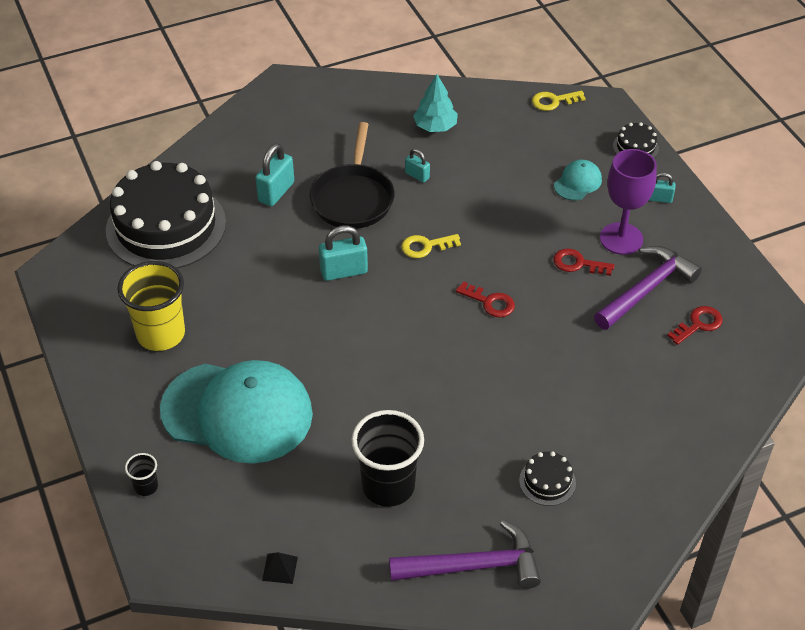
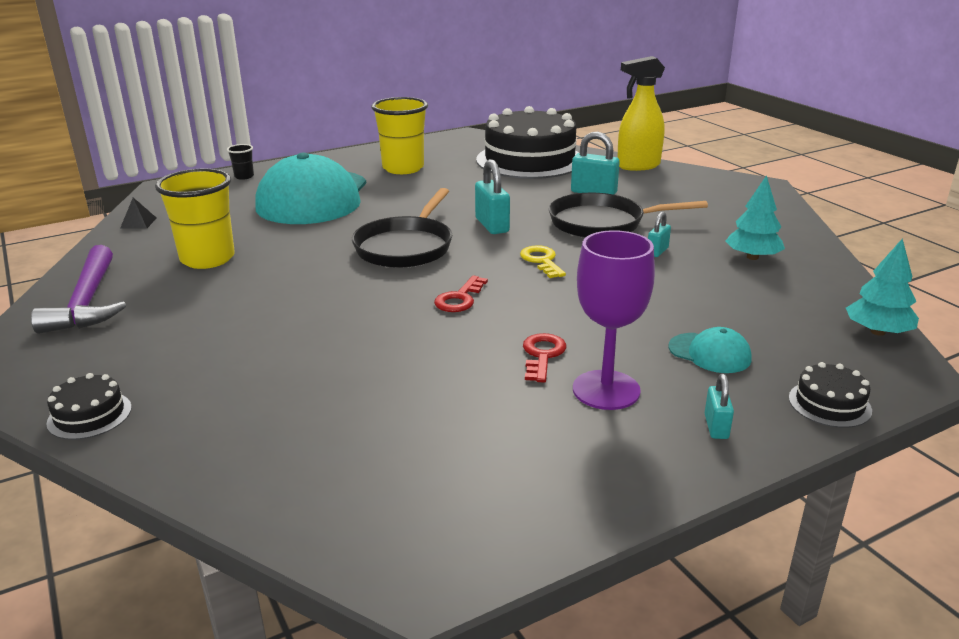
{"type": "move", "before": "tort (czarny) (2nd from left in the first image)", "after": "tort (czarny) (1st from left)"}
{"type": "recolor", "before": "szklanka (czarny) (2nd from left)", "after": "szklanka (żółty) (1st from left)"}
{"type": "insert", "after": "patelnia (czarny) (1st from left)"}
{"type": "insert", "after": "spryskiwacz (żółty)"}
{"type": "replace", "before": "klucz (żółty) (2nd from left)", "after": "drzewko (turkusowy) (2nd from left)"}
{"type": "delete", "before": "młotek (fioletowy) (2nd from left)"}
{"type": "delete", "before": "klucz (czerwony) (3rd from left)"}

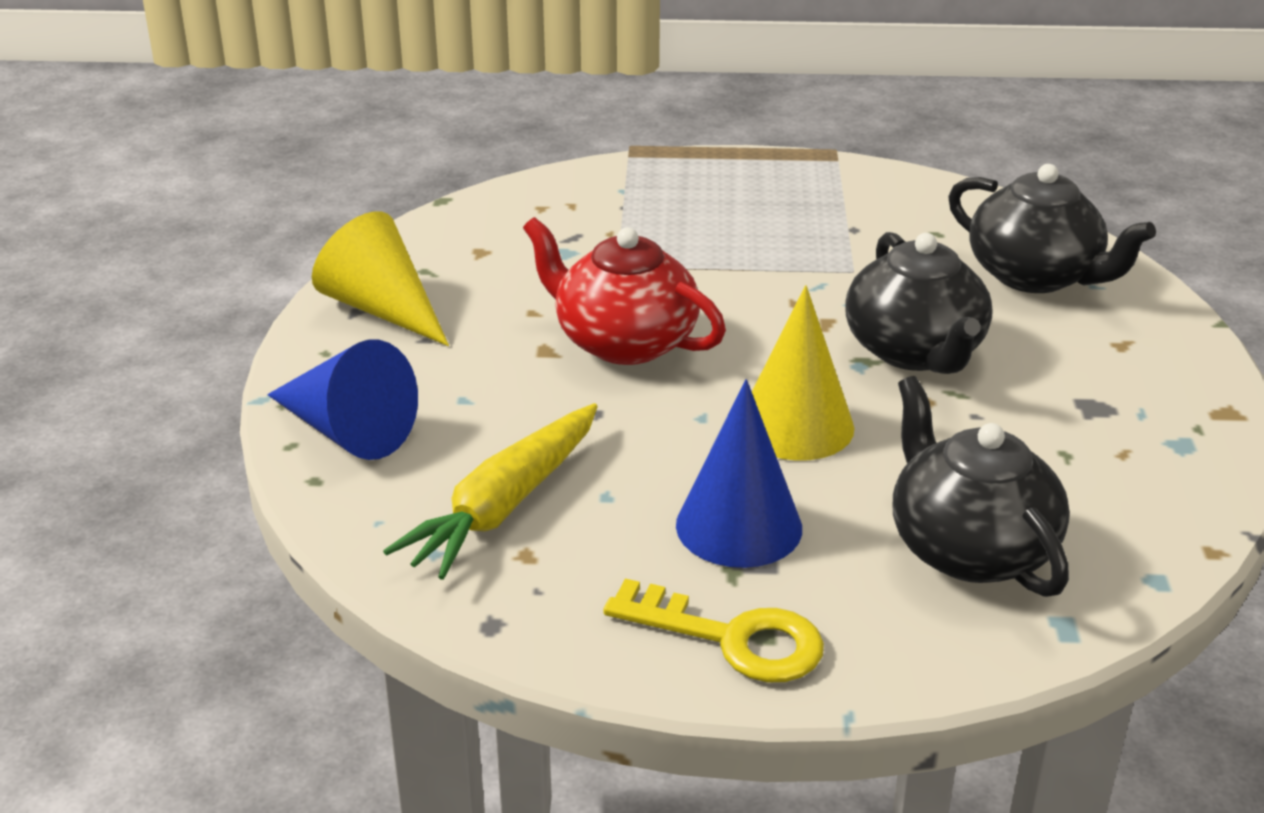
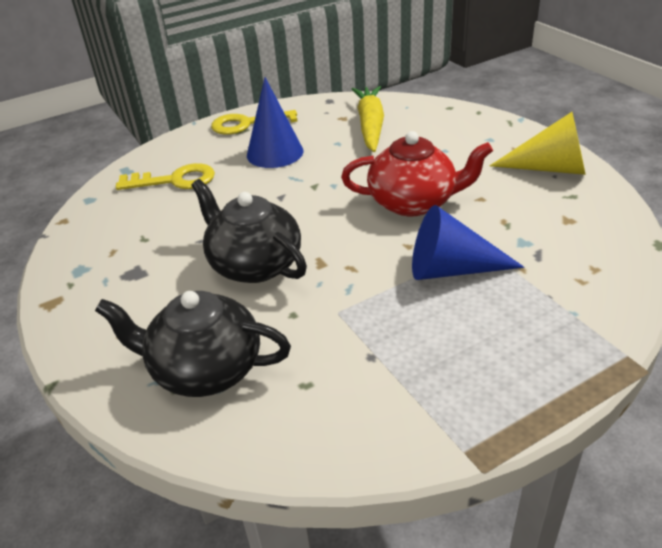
{"type": "replace", "before": "imbryk (czarny) (2nd from left)", "after": "klucz (żółty) (1st from left)"}
{"type": "move", "before": "stożek (niebieski) (1st from left in the first image)", "after": "stożek (niebieski) (2nd from left)"}
{"type": "delete", "before": "stożek (żółty) (2nd from left)"}

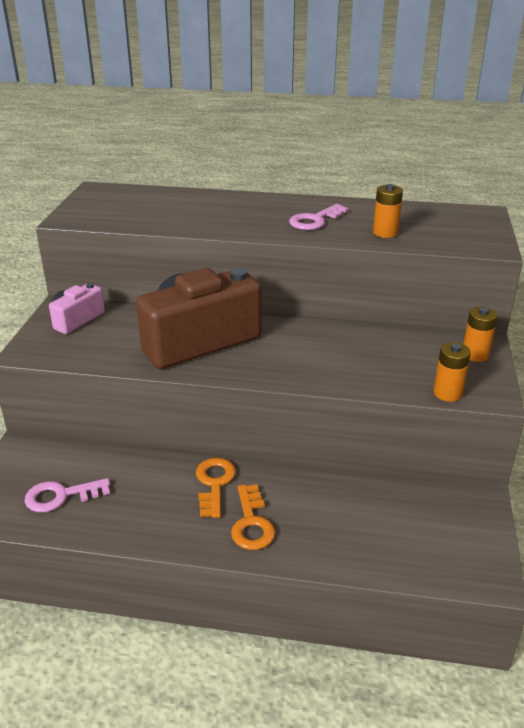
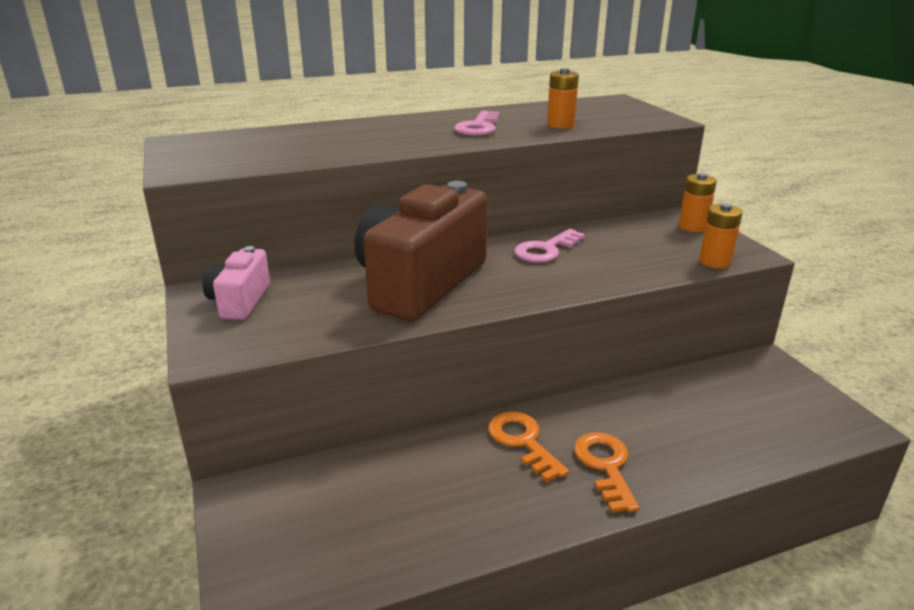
{"type": "move", "before": "klucz (różowy) (1st from left in the first image)", "after": "klucz (różowy) (2nd from left)"}
{"type": "rotate", "before": "klucz (pomarańczowy) (2nd from left)", "turn": -150}

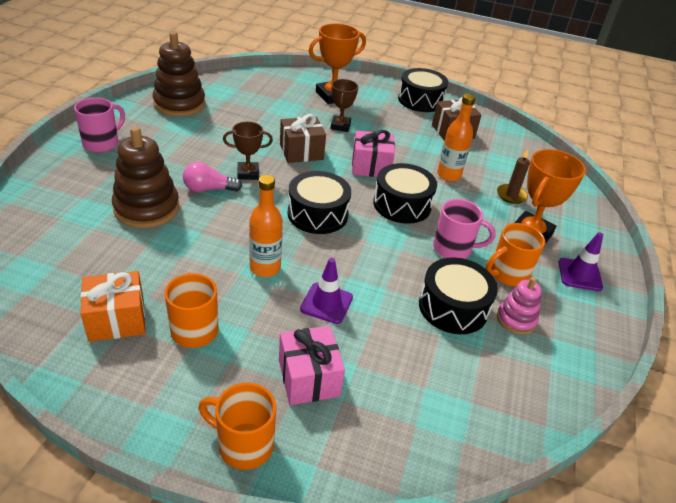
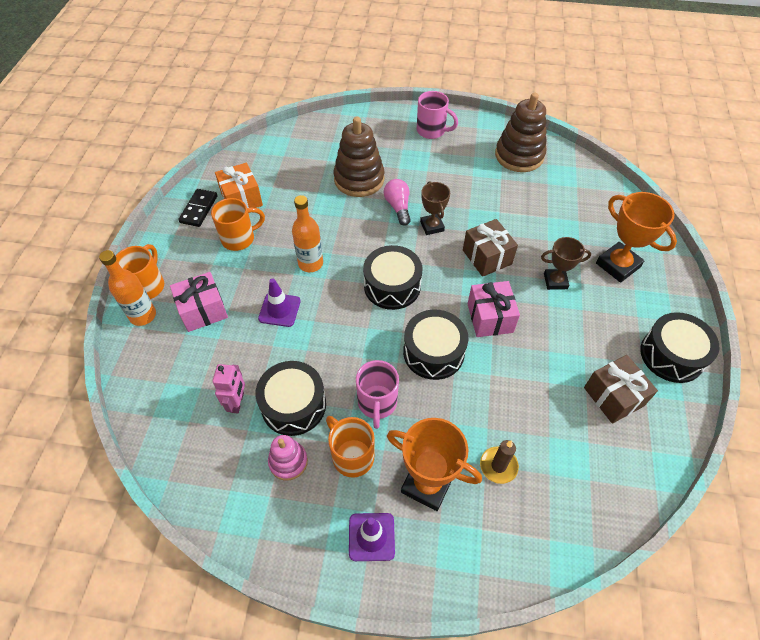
{"type": "move", "before": "butelka (pomarańczowy) (2nd from left in the first image)", "after": "butelka (pomarańczowy) (1st from left)"}
{"type": "insert", "after": "kostka domina (czarny)"}
{"type": "insert", "after": "robot (różowy)"}

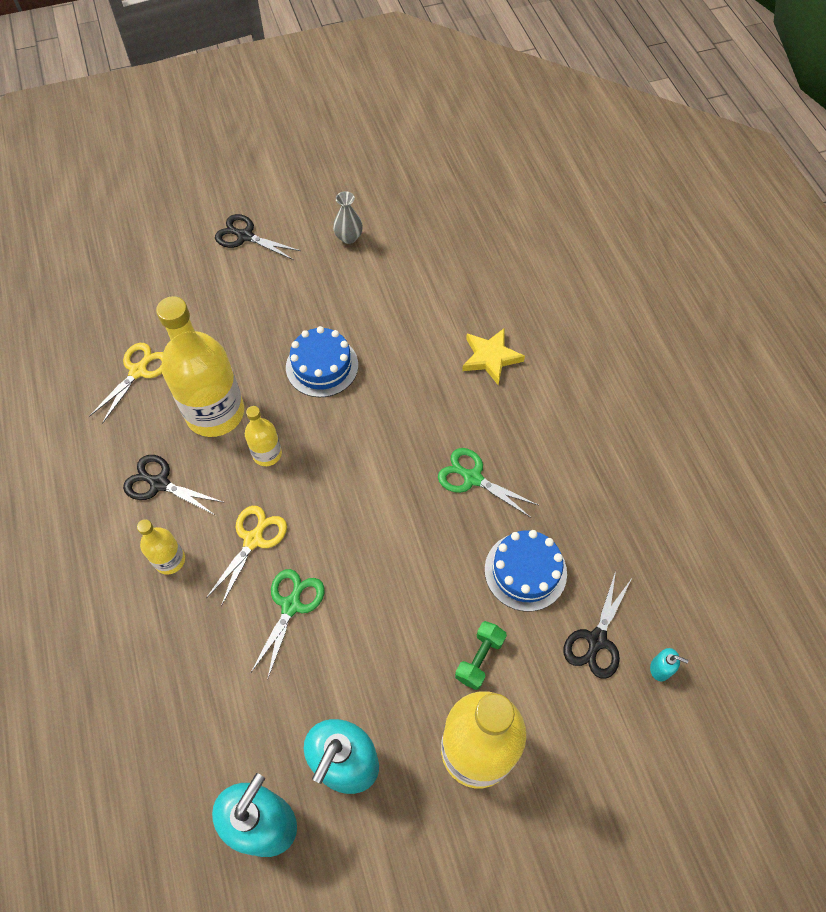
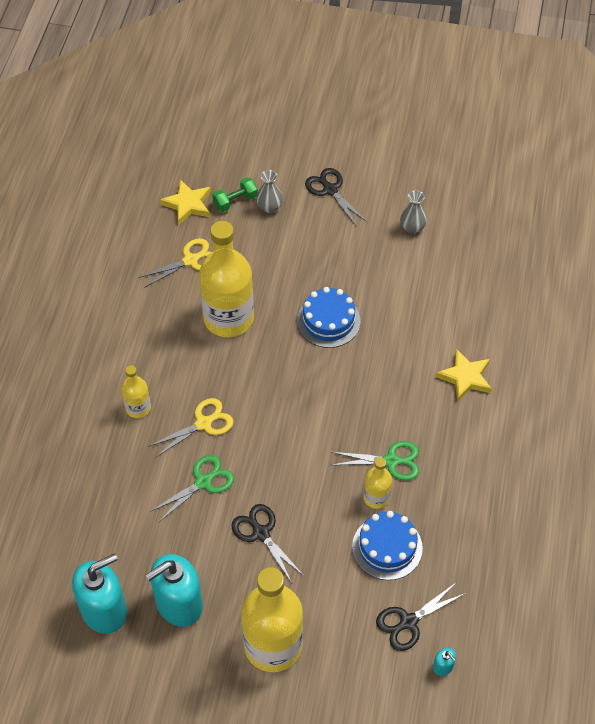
{"type": "insert", "after": "gwiazda (żółty) (1st from left)"}
{"type": "move", "before": "hantel (zielony)"}
{"type": "move", "before": "nożyczki (czarny) (1st from left)"}
{"type": "insert", "after": "wazon (szary) (1st from left)"}
{"type": "rotate", "before": "nożyczki (zielony) (2nd from left)", "turn": 120}
{"type": "move", "before": "butelka (żółty) (3rd from left in the first image)", "after": "butelka (żółty) (4th from left)"}

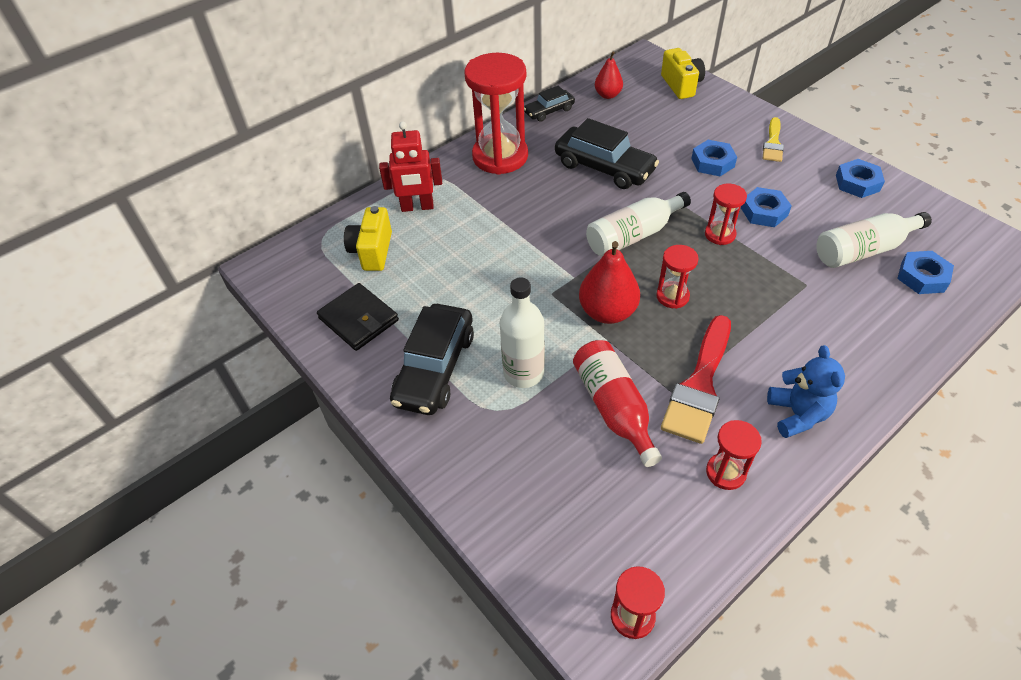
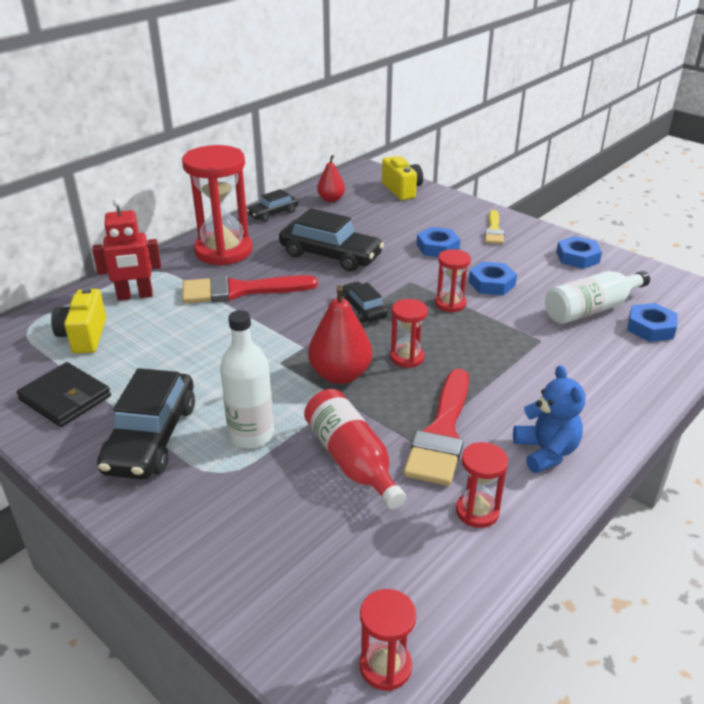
{"type": "insert", "after": "pędzel (czerwony) (1st from left)"}
{"type": "replace", "before": "butelka (biały) (2nd from left)", "after": "samochód (czarny) (4th from left)"}

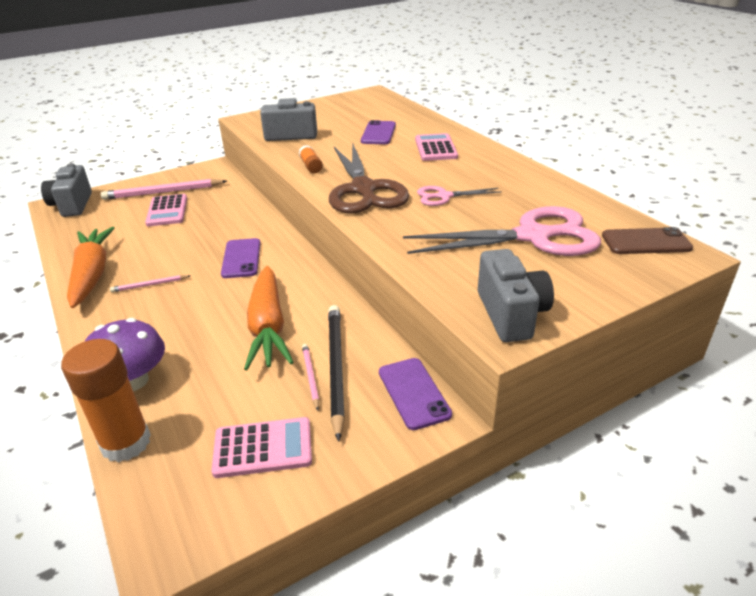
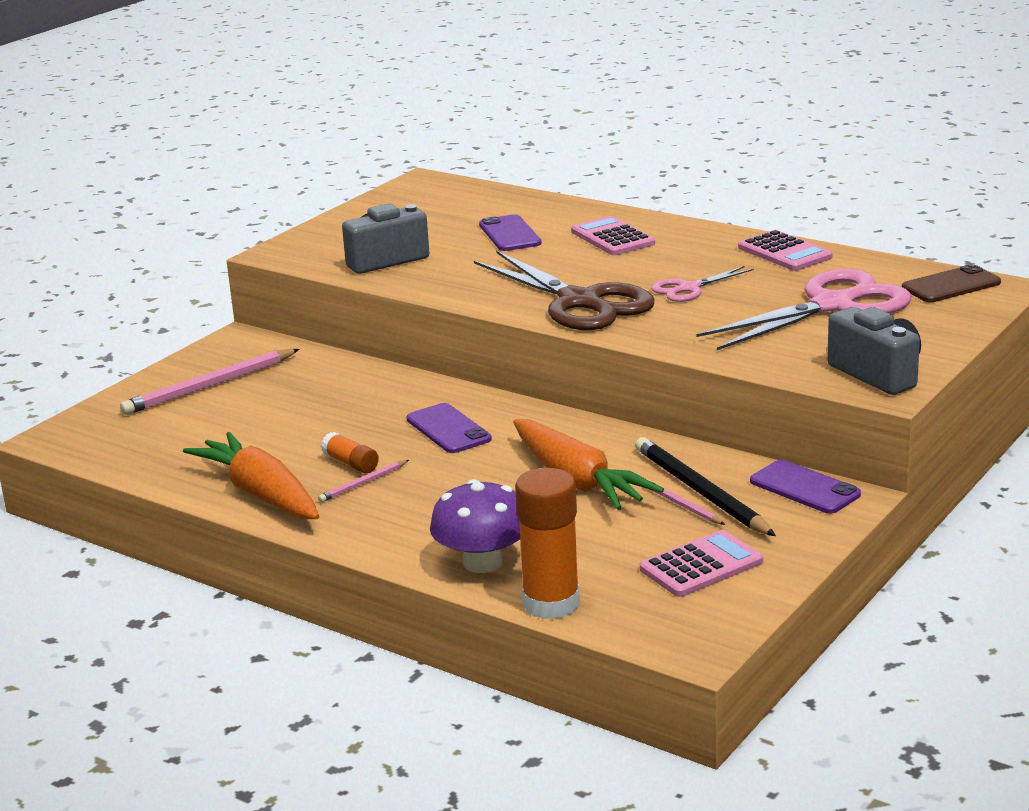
{"type": "move", "before": "klej w sztyfcie (pomarańczowy) (2nd from left in the first image)", "after": "klej w sztyfcie (pomarańczowy) (1st from left)"}
{"type": "move", "before": "kalkulator (różowy) (1st from left in the first image)", "after": "kalkulator (różowy) (3rd from left)"}
{"type": "delete", "before": "aparat fotograficzny (szary) (1st from left)"}

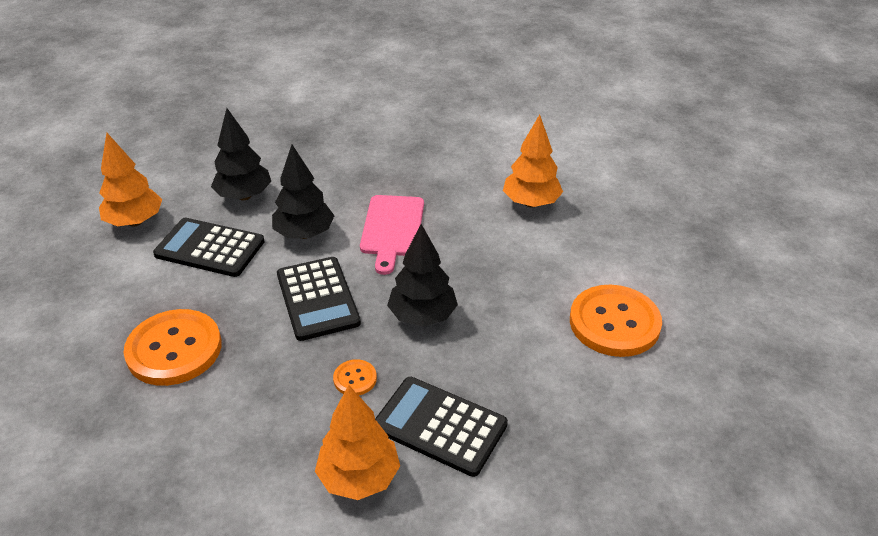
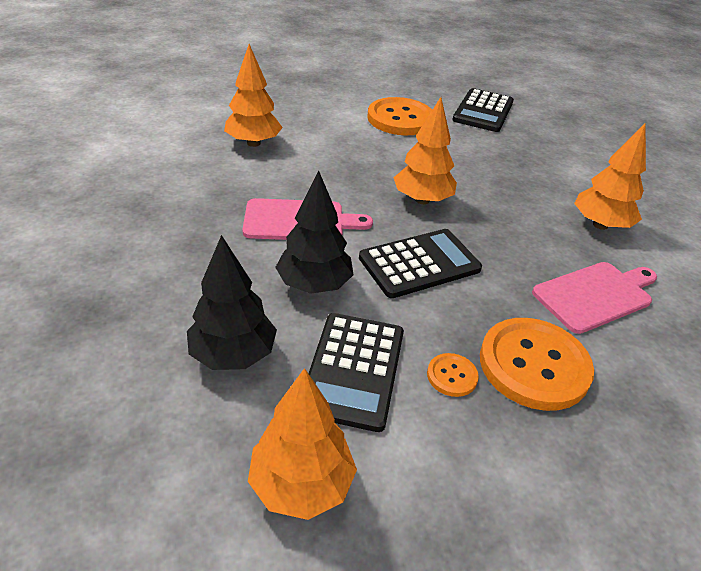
{"type": "recolor", "before": "drzewko (czarny) (3rd from left)", "after": "drzewko (pomarańczowy) (3rd from left)"}
{"type": "move", "before": "guzik (pomarańczowy) (2nd from left)"}
{"type": "move", "before": "kalkulator (czarny) (3rd from left)"}
{"type": "insert", "after": "deska do krojenia (różowy) (2nd from left)"}

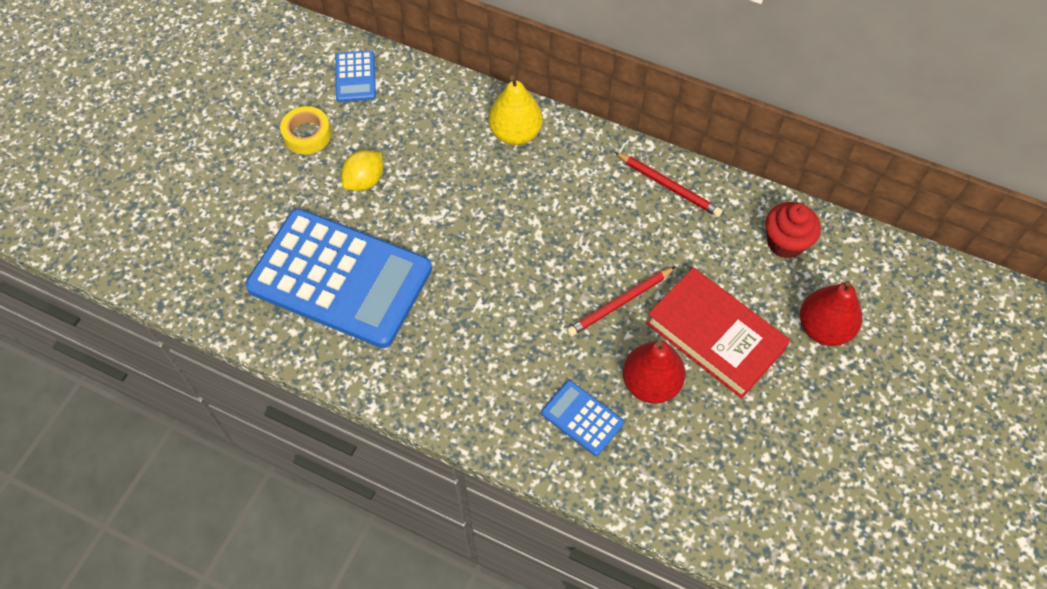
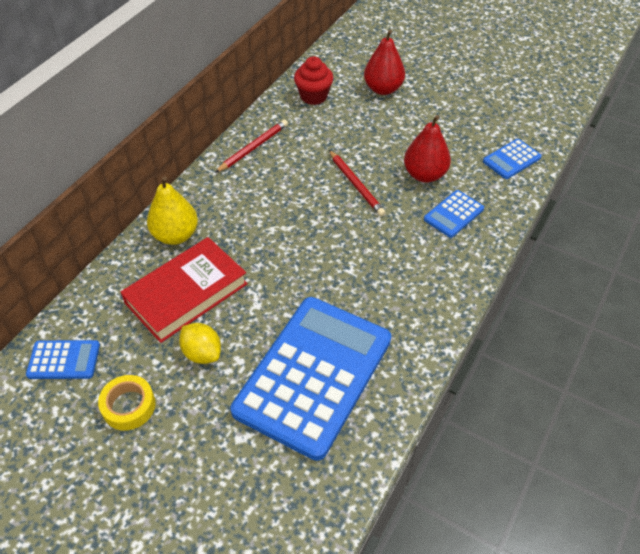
{"type": "move", "before": "książka (czerwony)"}
{"type": "insert", "after": "kalkulator (niebieski) (4th from left)"}

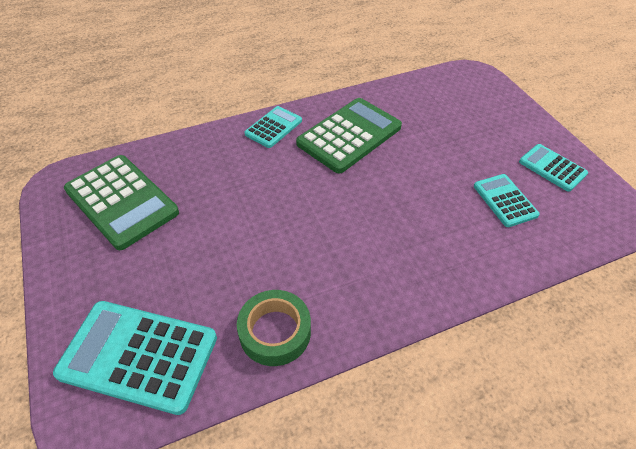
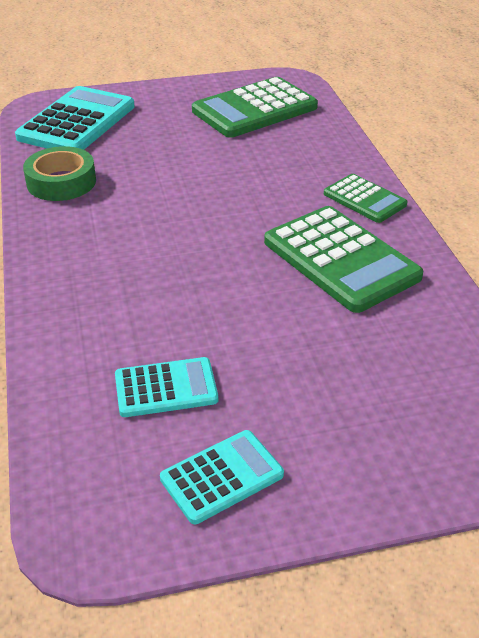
{"type": "recolor", "before": "kalkulator (turkusowy) (2nd from left)", "after": "kalkulator (zielony) (3rd from left)"}

